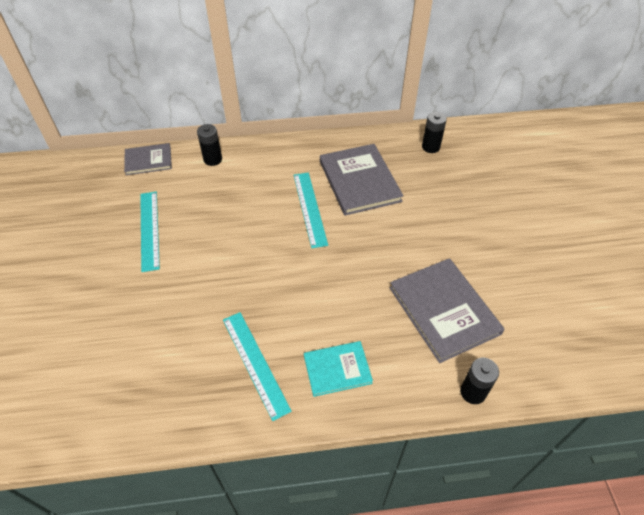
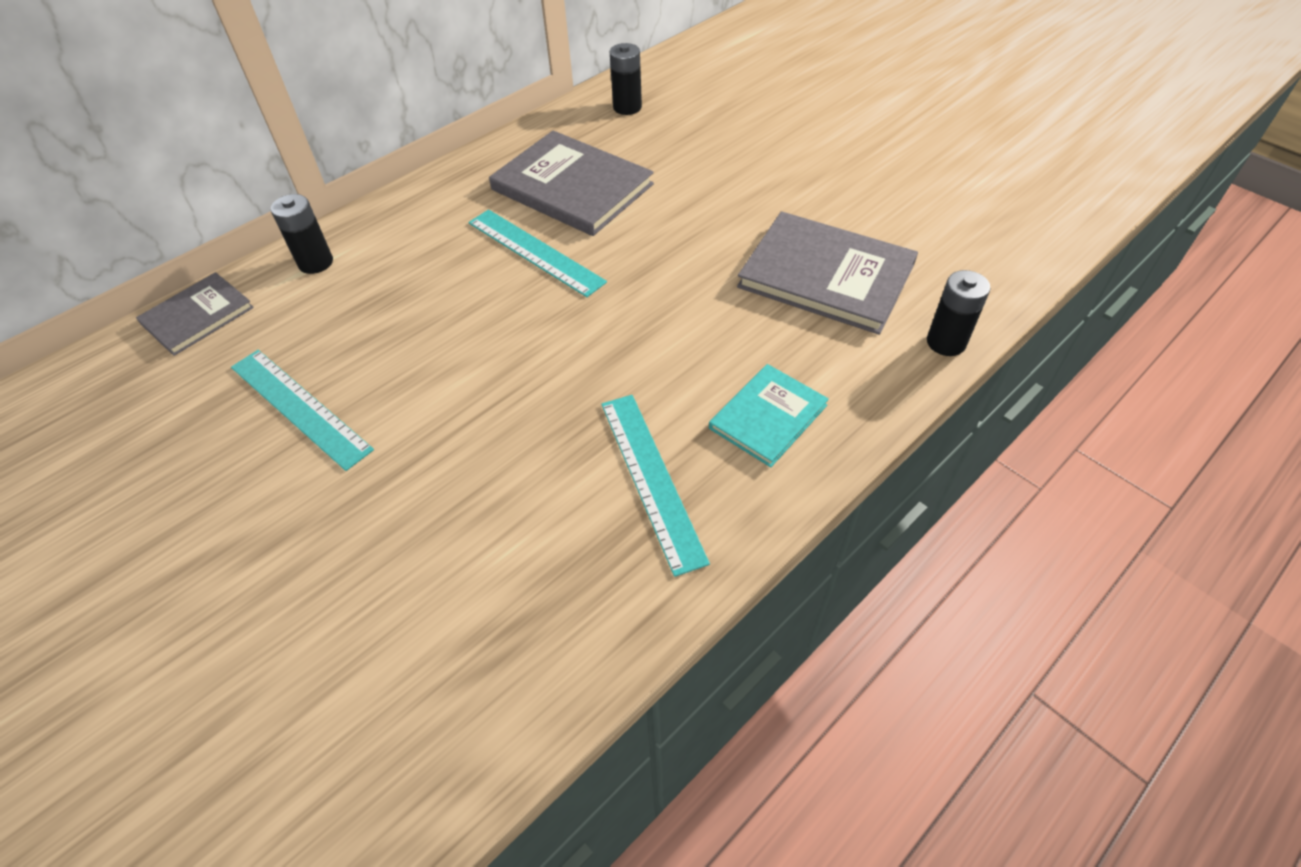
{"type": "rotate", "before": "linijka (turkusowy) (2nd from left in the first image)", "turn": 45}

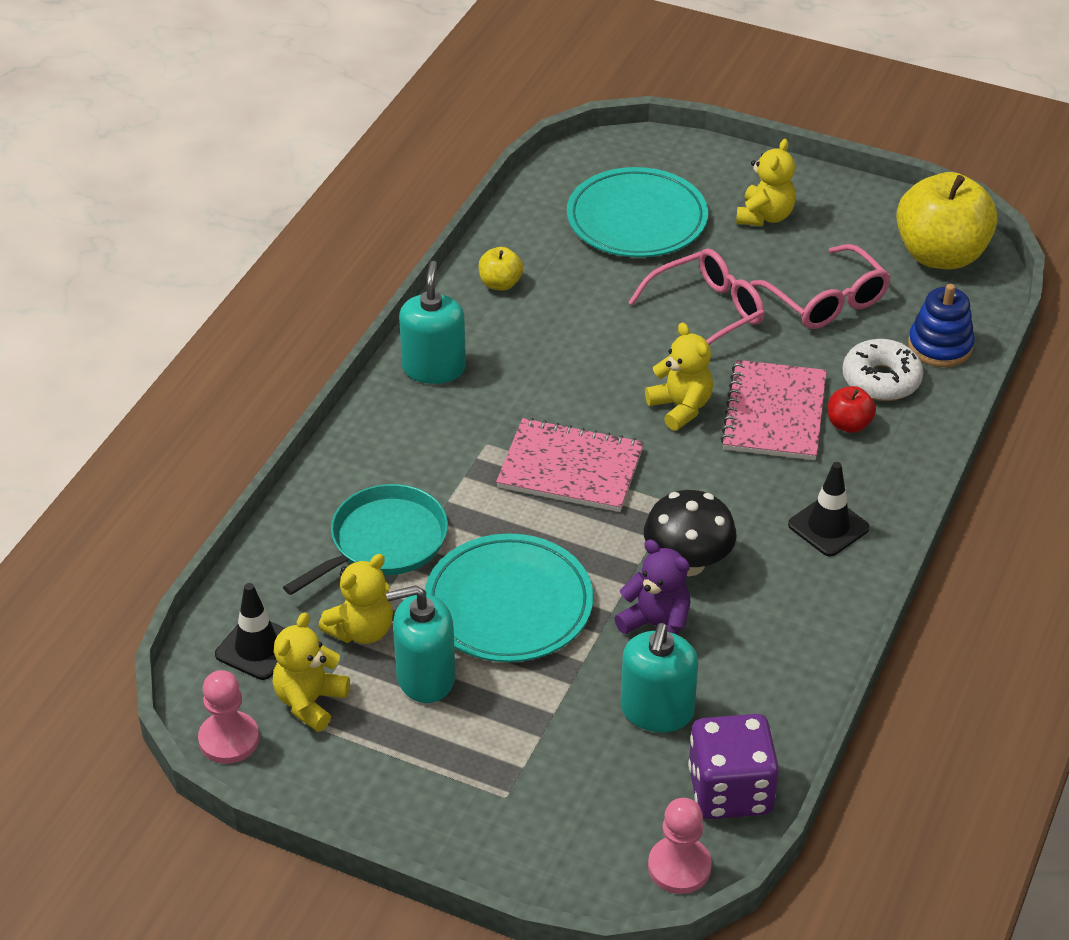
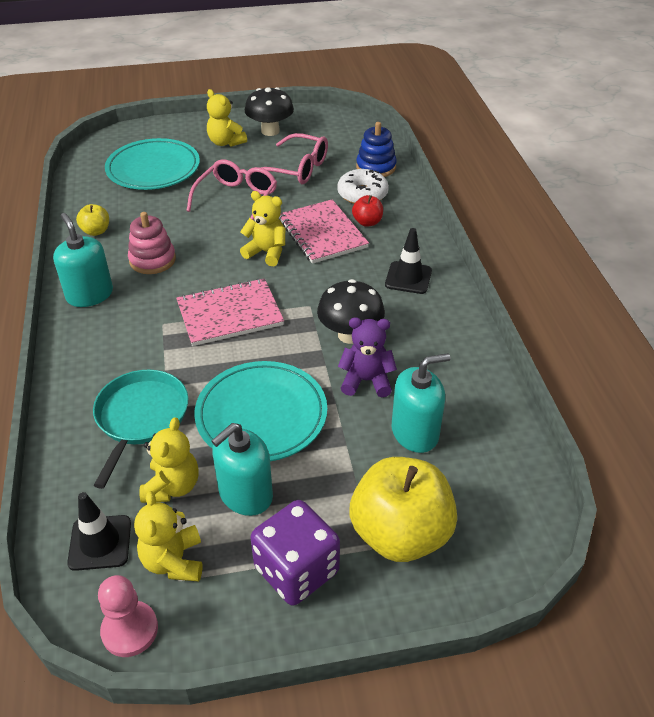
{"type": "insert", "after": "zabawka nakładanka (różowy)"}
{"type": "rotate", "before": "miś (żółty) (4th from left in the first image)", "turn": 150}
{"type": "insert", "after": "grzyb (czarny) (1st from left)"}
{"type": "move", "before": "kostka do gry (fioletowy)"}
{"type": "move", "before": "jabłko (żółty) (2nd from left)"}
{"type": "rotate", "before": "dozownik mydła (turkusowy) (3rd from left)", "turn": -90}
{"type": "delete", "before": "pionek (różowy) (2nd from left)"}

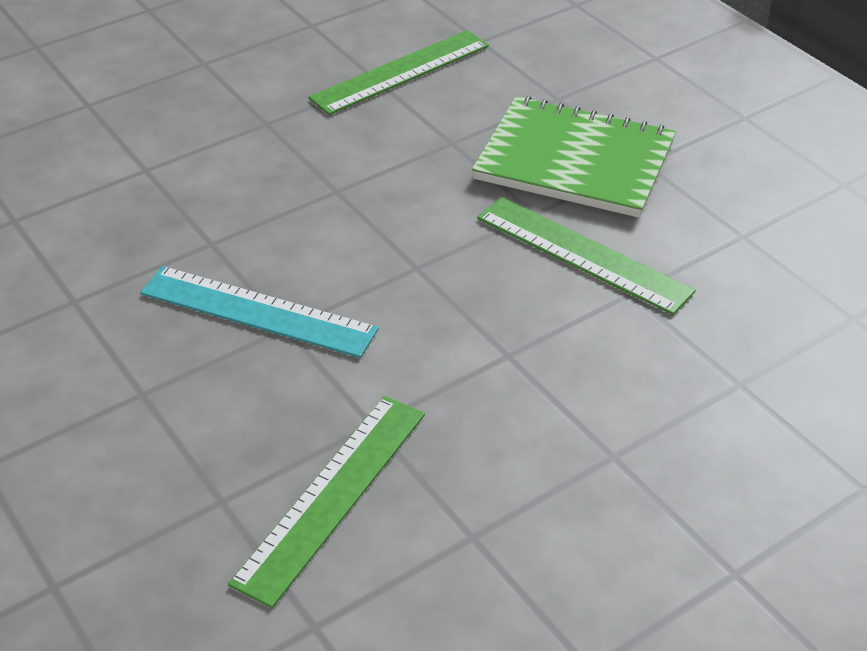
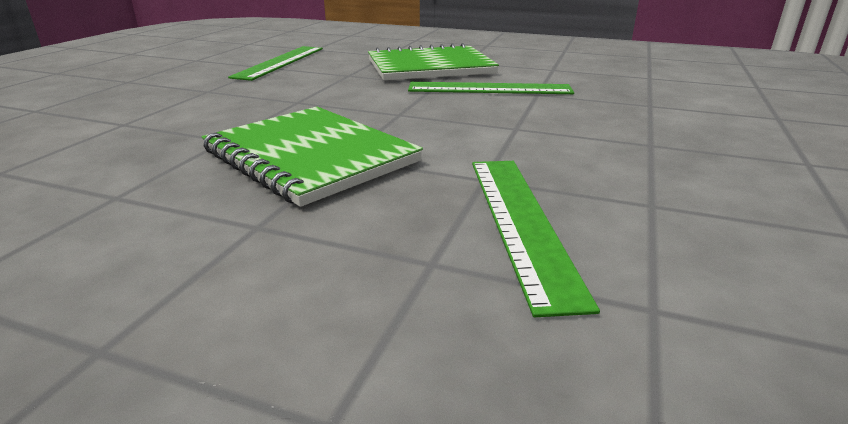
{"type": "replace", "before": "linijka (turkusowy)", "after": "zeszyt (zielony) (1st from left)"}

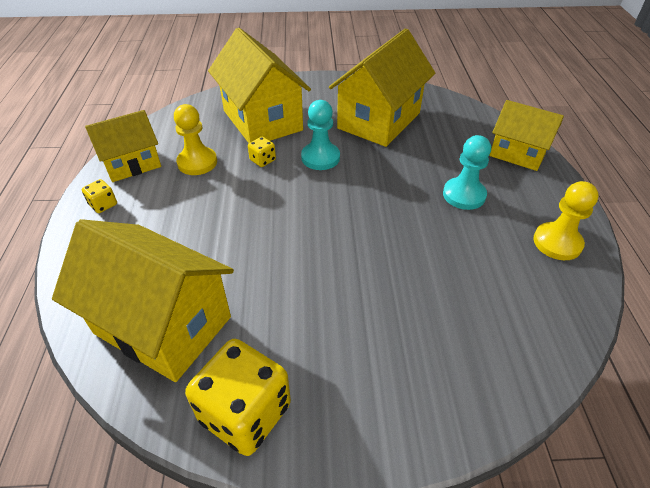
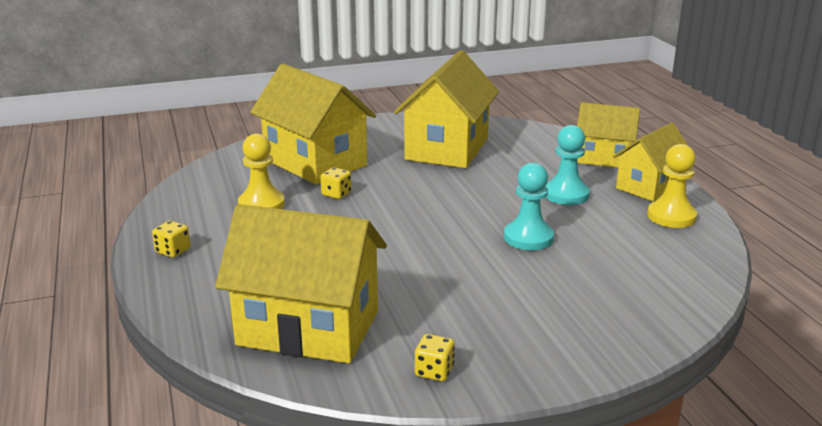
{"type": "resize", "before": "kostka do gry (żółty) (2nd from left in the first image)", "scale": 0.45}
{"type": "move", "before": "pionek (turkusowy) (1st from left)"}
{"type": "move", "before": "domek (żółty) (1st from left in the first image)", "after": "domek (żółty) (5th from left)"}

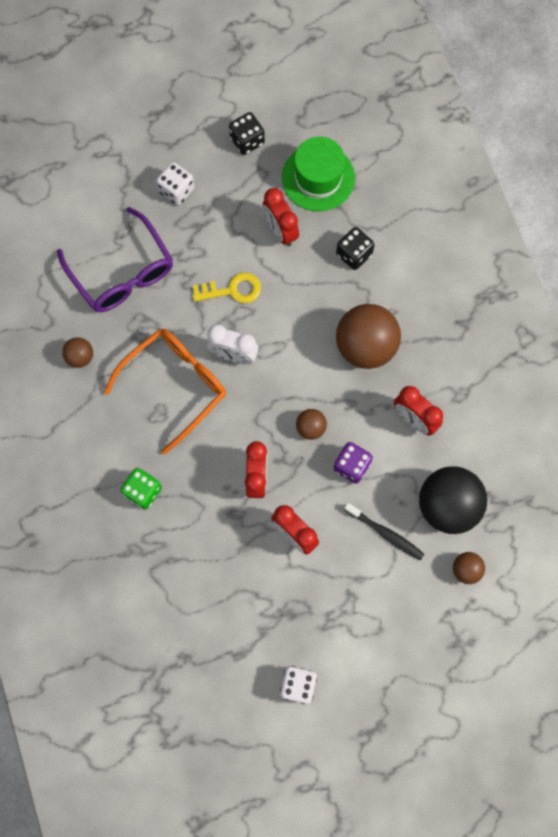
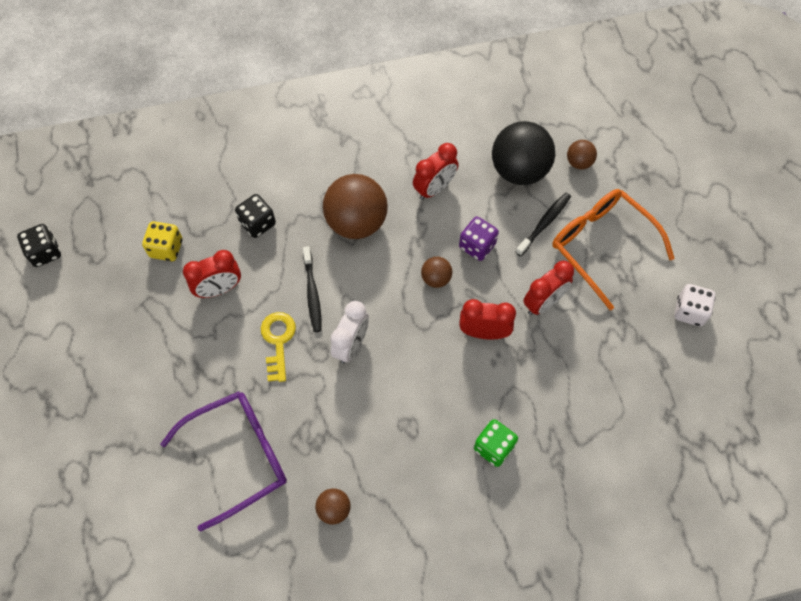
{"type": "move", "before": "kostka do gry (czarny) (1st from left)"}
{"type": "replace", "before": "kapelusz (zielony)", "after": "kostka do gry (żółty)"}
{"type": "insert", "after": "szczoteczka do zębów (czarny) (1st from left)"}
{"type": "move", "before": "okulary (pomarańczowy)"}
{"type": "delete", "before": "kostka do gry (biały) (1st from left)"}

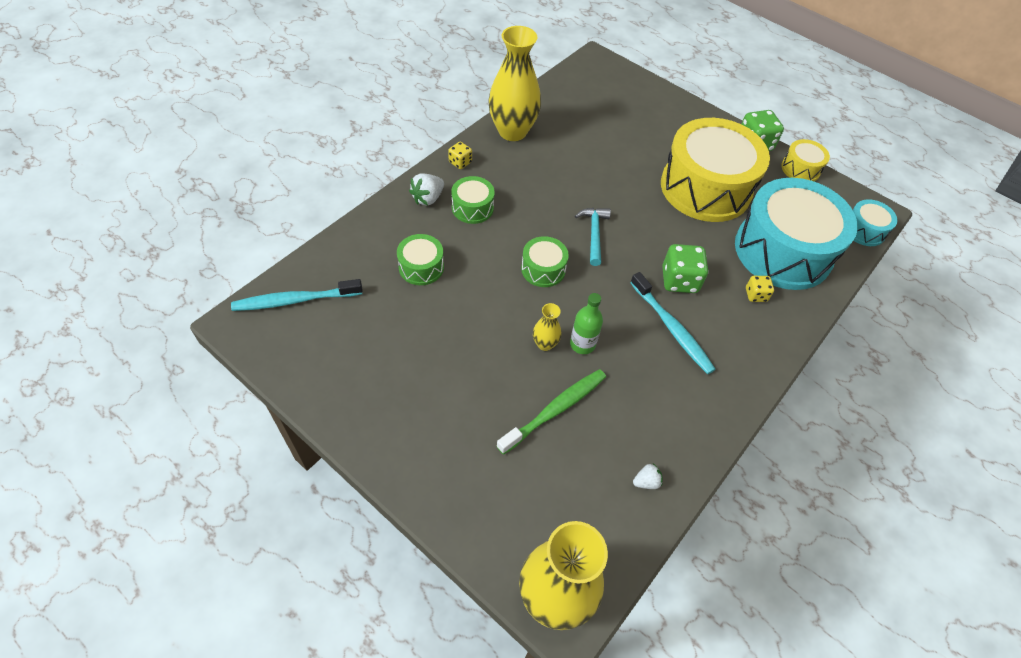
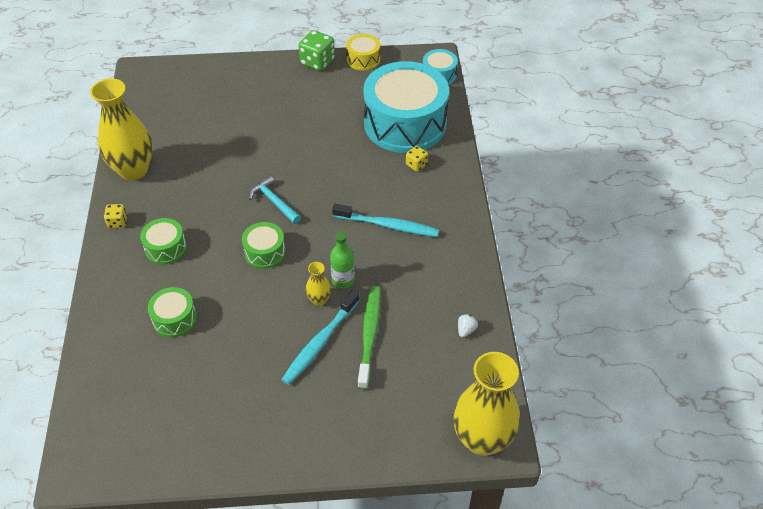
{"type": "move", "before": "szczoteczka do zębów (turkusowy) (1st from left)"}
{"type": "delete", "before": "truskawka (biały) (1st from left)"}
{"type": "delete", "before": "bęben (żółty) (1st from left)"}
{"type": "delete", "before": "kostka do gry (zielony) (1st from left)"}

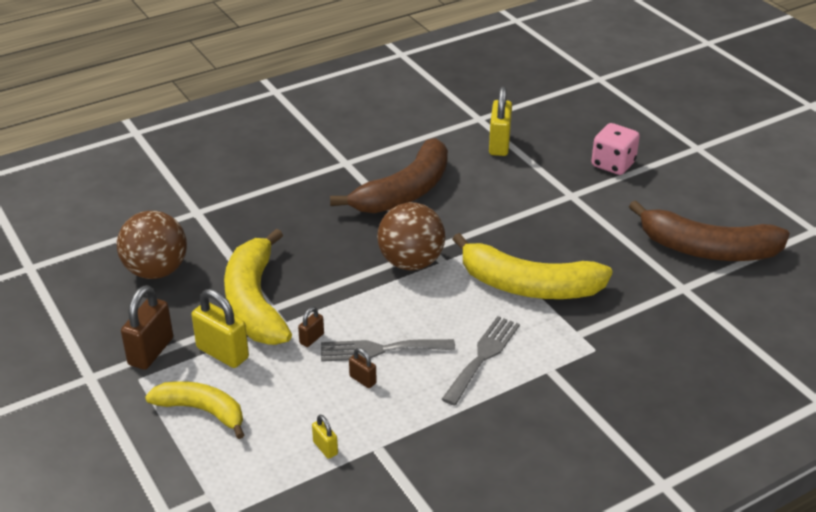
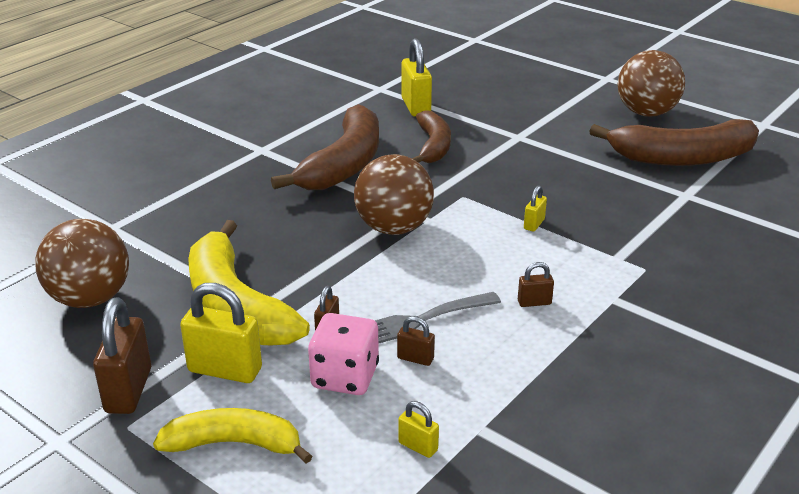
{"type": "move", "before": "kostka do gry (różowy)"}
{"type": "insert", "after": "banan (brązowy) (2nd from left)"}
{"type": "replace", "before": "widelec (szary) (2nd from left)", "after": "kłódka (brązowy) (4th from left)"}
{"type": "replace", "before": "banan (żółty) (3rd from left)", "after": "kłódka (żółty) (4th from left)"}
{"type": "insert", "after": "piłka (brązowy) (3rd from left)"}

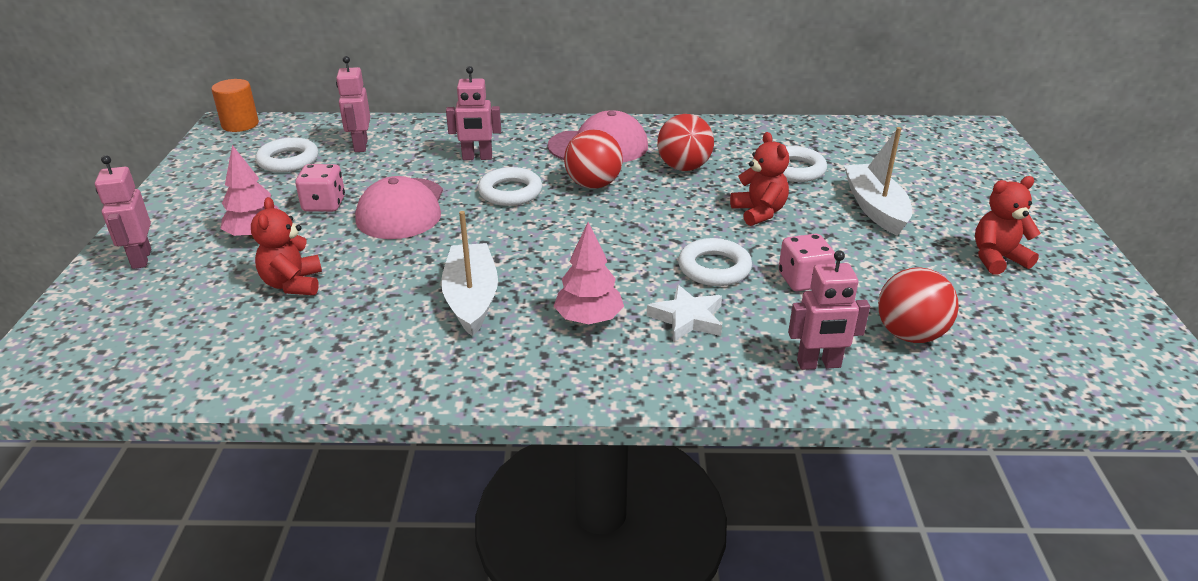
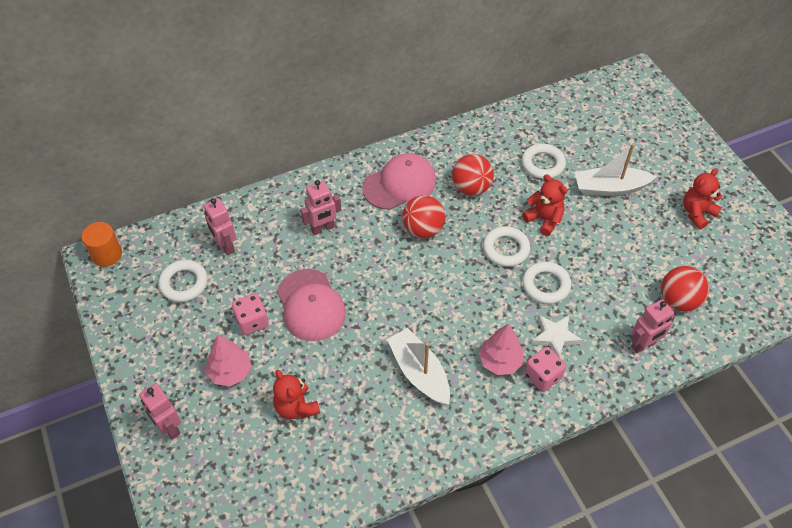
{"type": "move", "before": "pierścień (biały) (2nd from left)"}
{"type": "move", "before": "kostka do gry (różowy) (2nd from left)"}
{"type": "rotate", "before": "łódka (biały) (2nd from left)", "turn": -60}

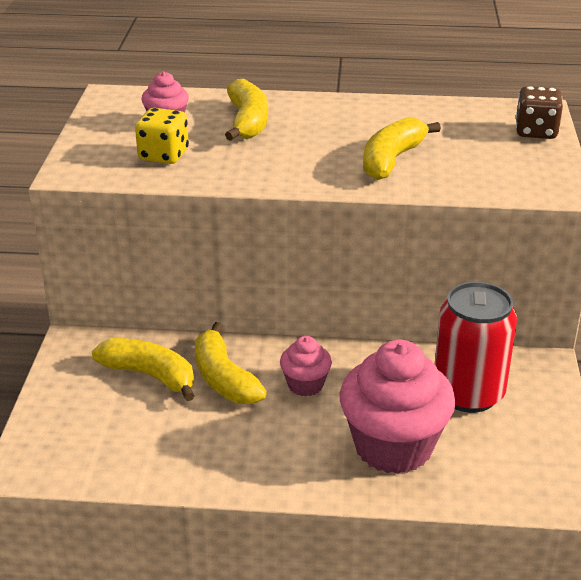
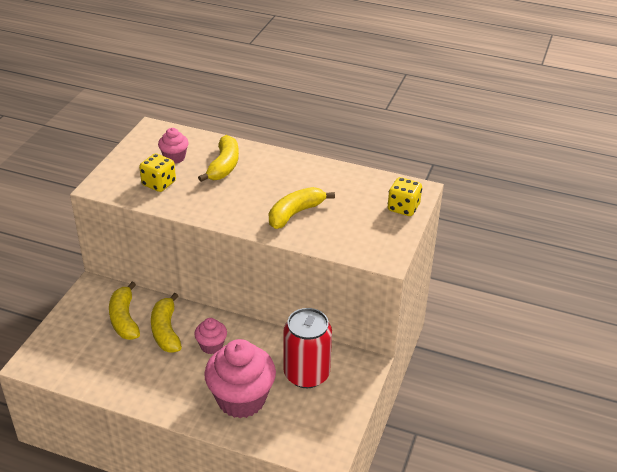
{"type": "rotate", "before": "banan (żółty) (1st from left)", "turn": -150}
{"type": "recolor", "before": "kostka do gry (brązowy)", "after": "kostka do gry (żółty) (2nd from left)"}

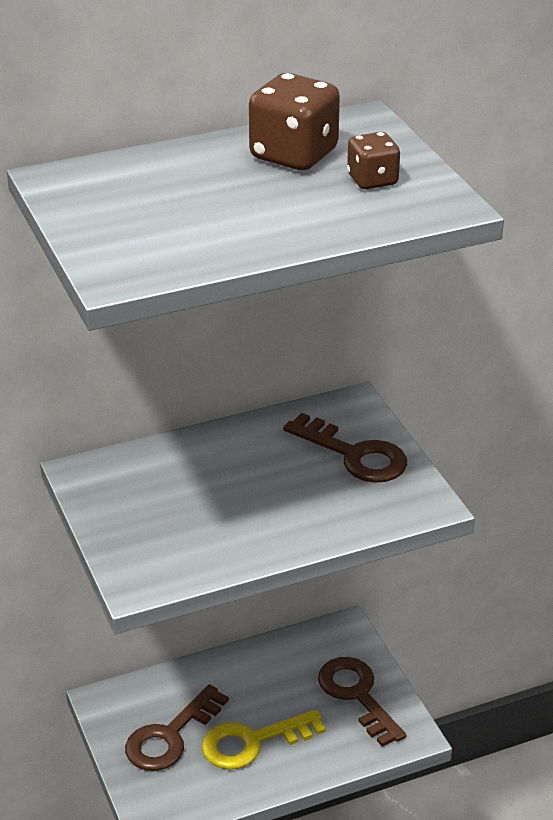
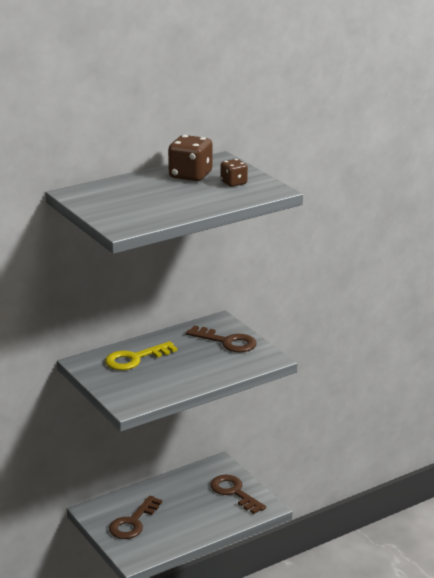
{"type": "move", "before": "klucz (żółty)"}

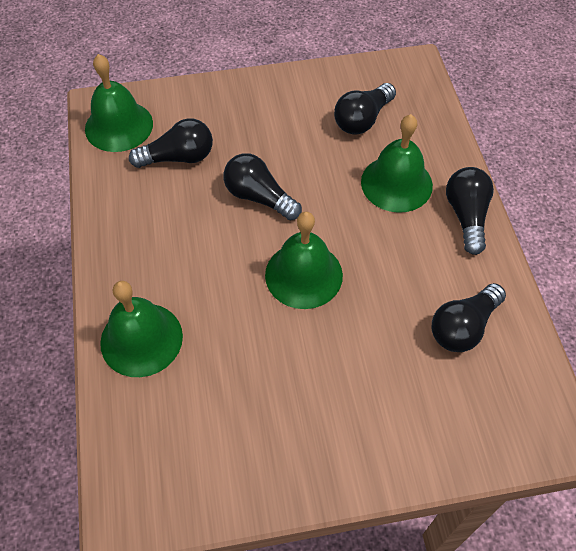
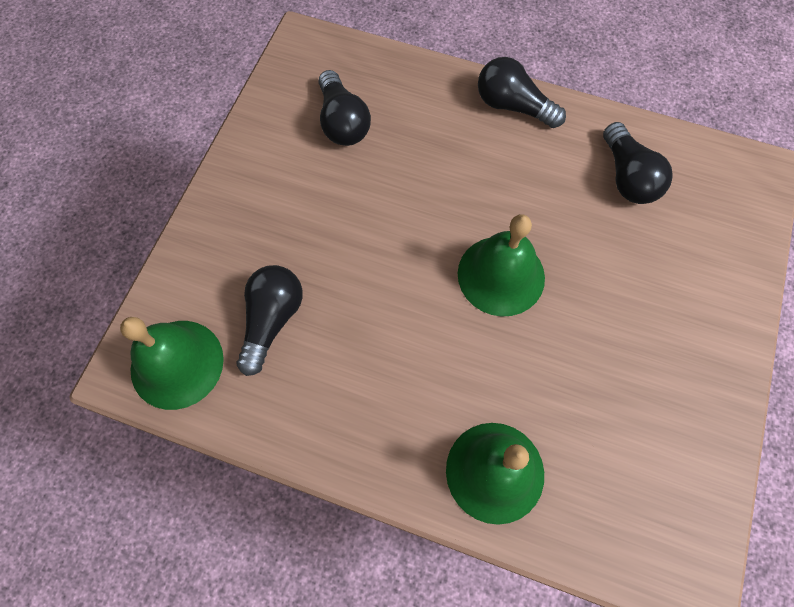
{"type": "delete", "before": "żarówka (czarny) (2nd from left)"}
{"type": "delete", "before": "dzwonek (zielony) (4th from left)"}

